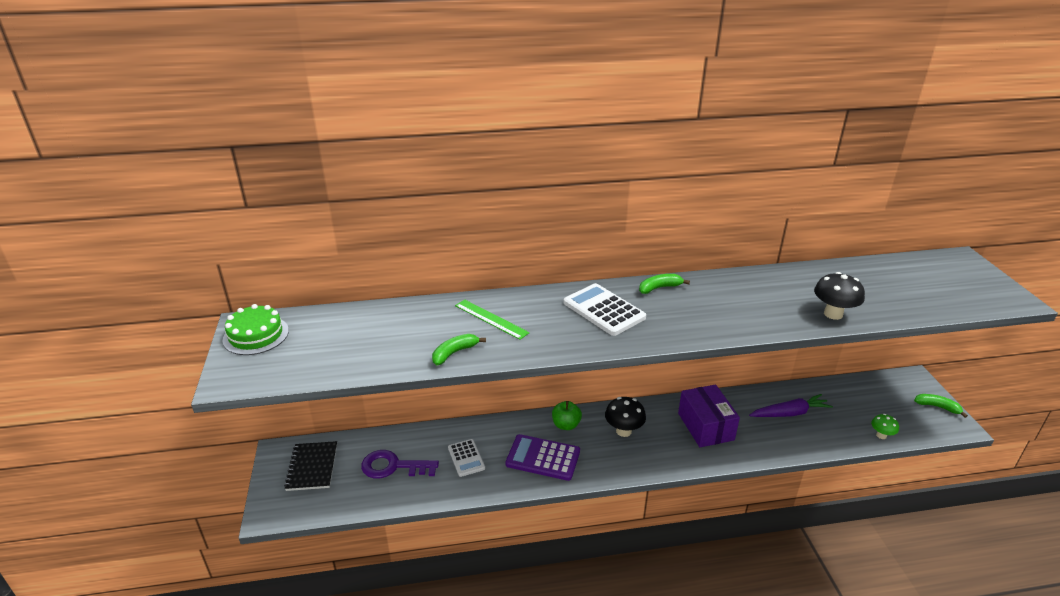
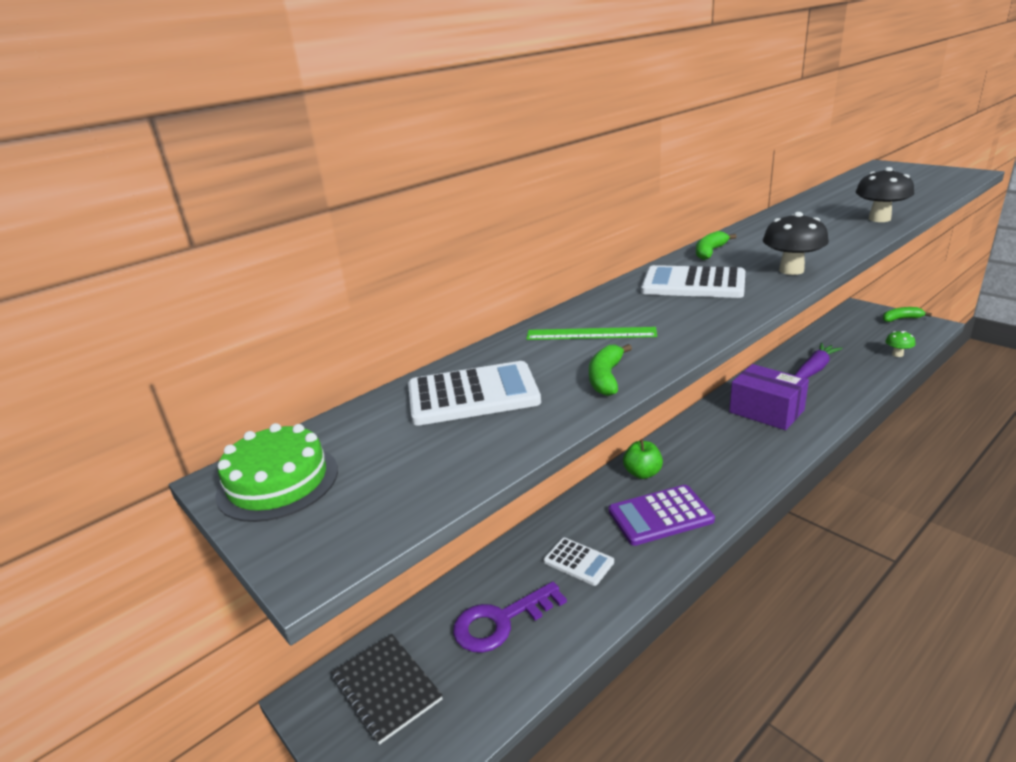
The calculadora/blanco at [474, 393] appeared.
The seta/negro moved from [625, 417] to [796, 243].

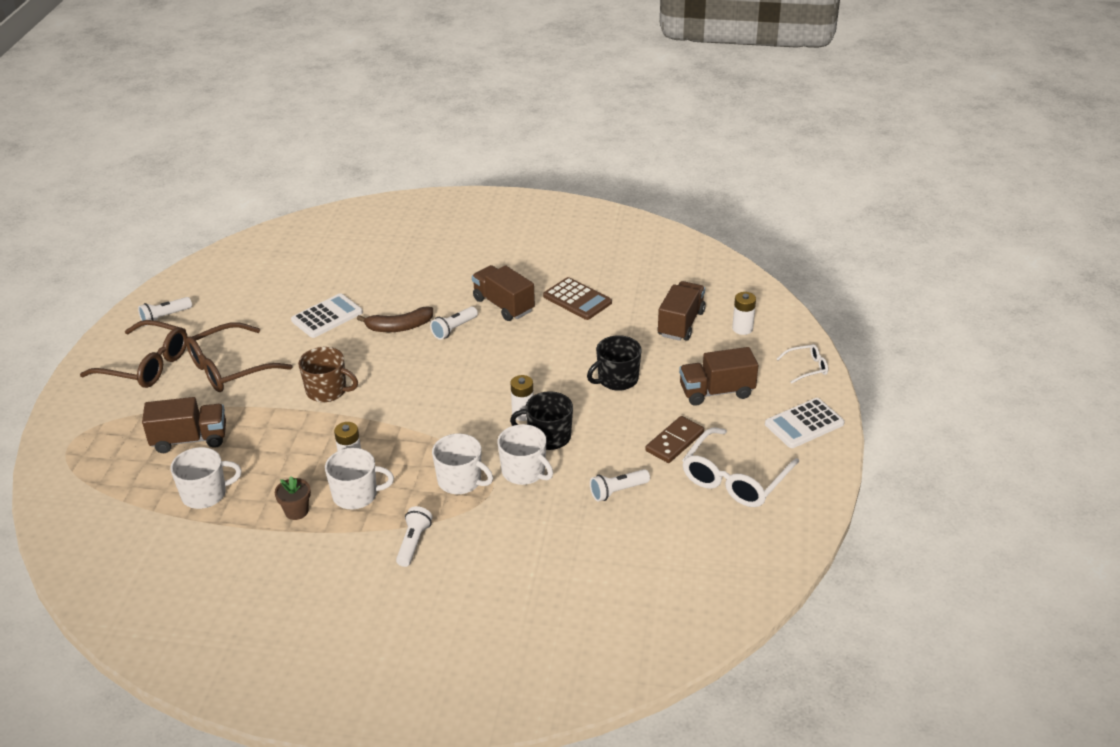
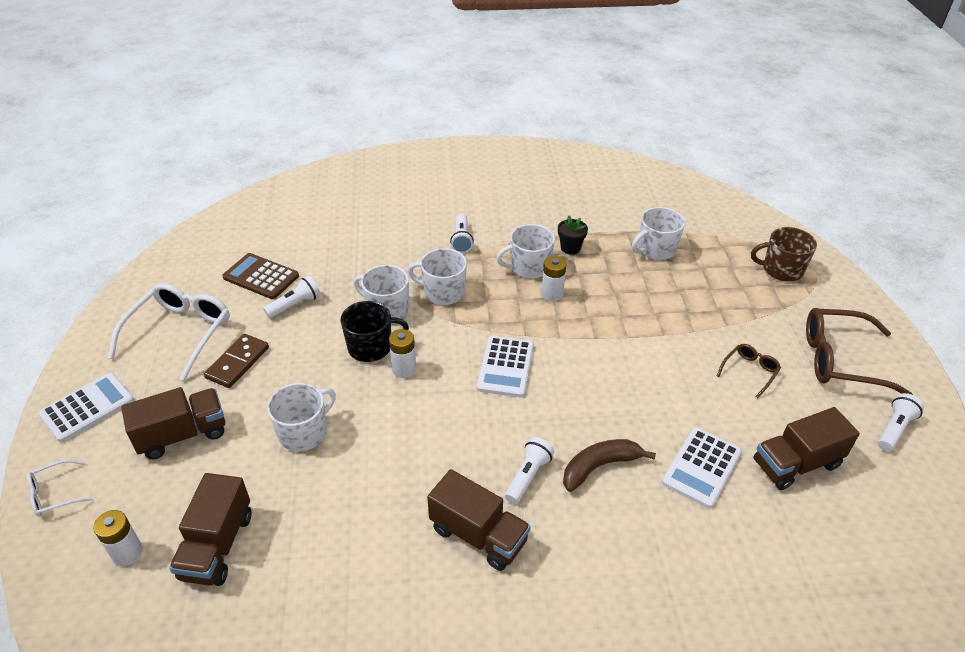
The calculadora/blanco at [505, 366] appeared.
The camión/marrón moved from [184, 425] to [806, 448].
The taza/marrón moved from [328, 374] to [784, 254].
The calculadora/marrón moved from [577, 298] to [260, 276].
The maceta/marrón at [293, 498] became the maceta/negro at [573, 235].
The taza/negro at [614, 363] became the taza/blanco at [301, 417].
The gafas/marrón at [239, 357] changed to 0.50 times the size.

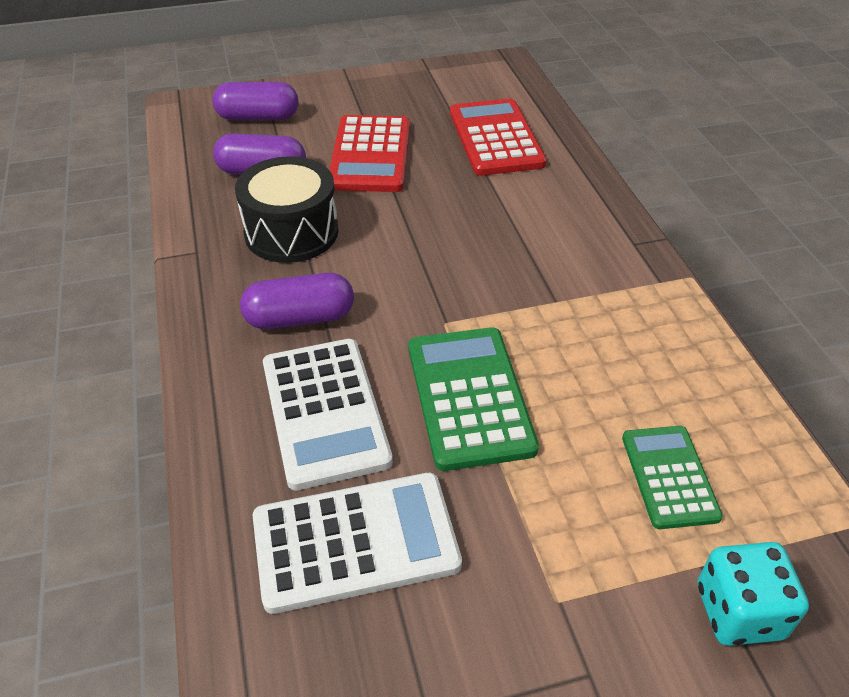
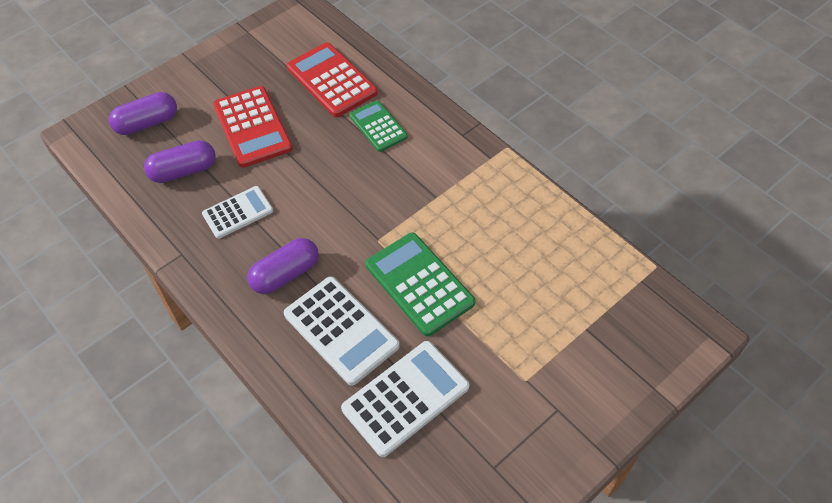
The dado/turquesa at [753, 594] disappeared.
The calculadora/verde moved from [672, 477] to [379, 126].
The tambor/negro at [287, 209] was replaced by the calculadora/blanco at [237, 212].

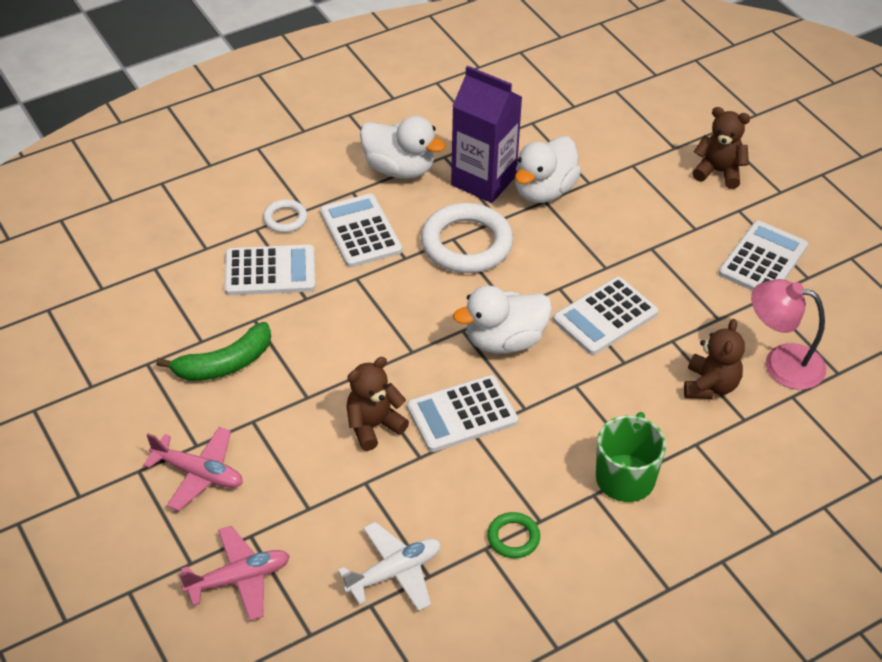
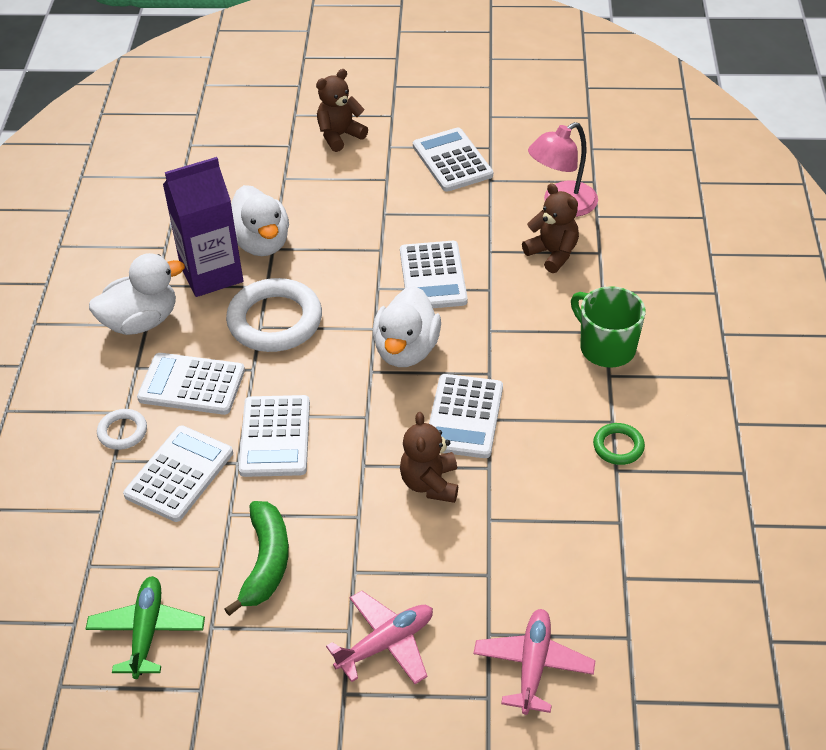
The avión/blanco at [389, 566] disappeared.
The avión/verde at [145, 627] appeared.
The calculadora/blanco at [274, 436] appeared.

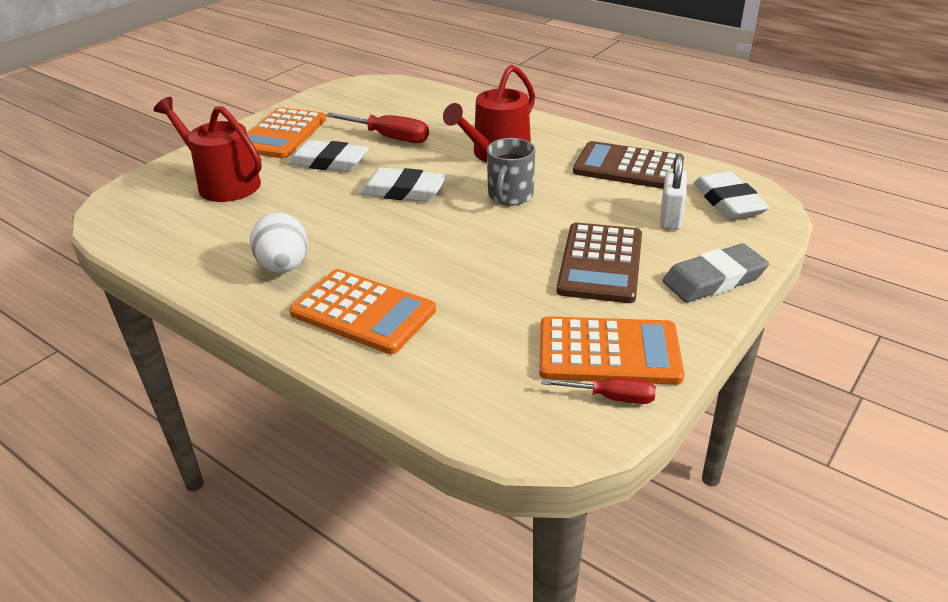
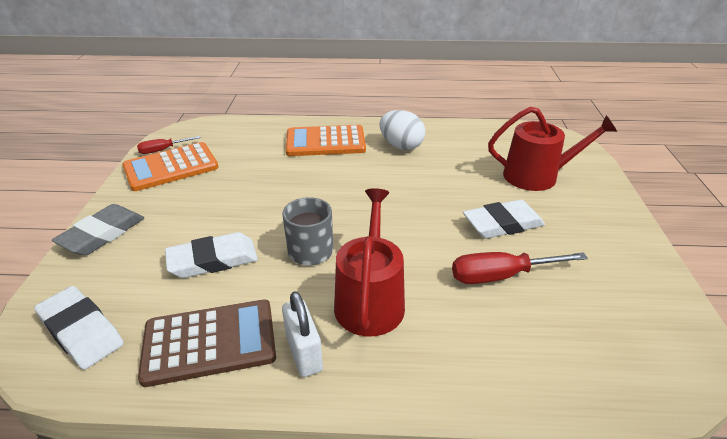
The calculadora/naranja at [286, 132] disappeared.
The calculadora/marrón at [599, 262] disappeared.
The goma de borrar/blanco moved from [403, 185] to [211, 255].
The candado/blanco moved from [673, 192] to [302, 334].

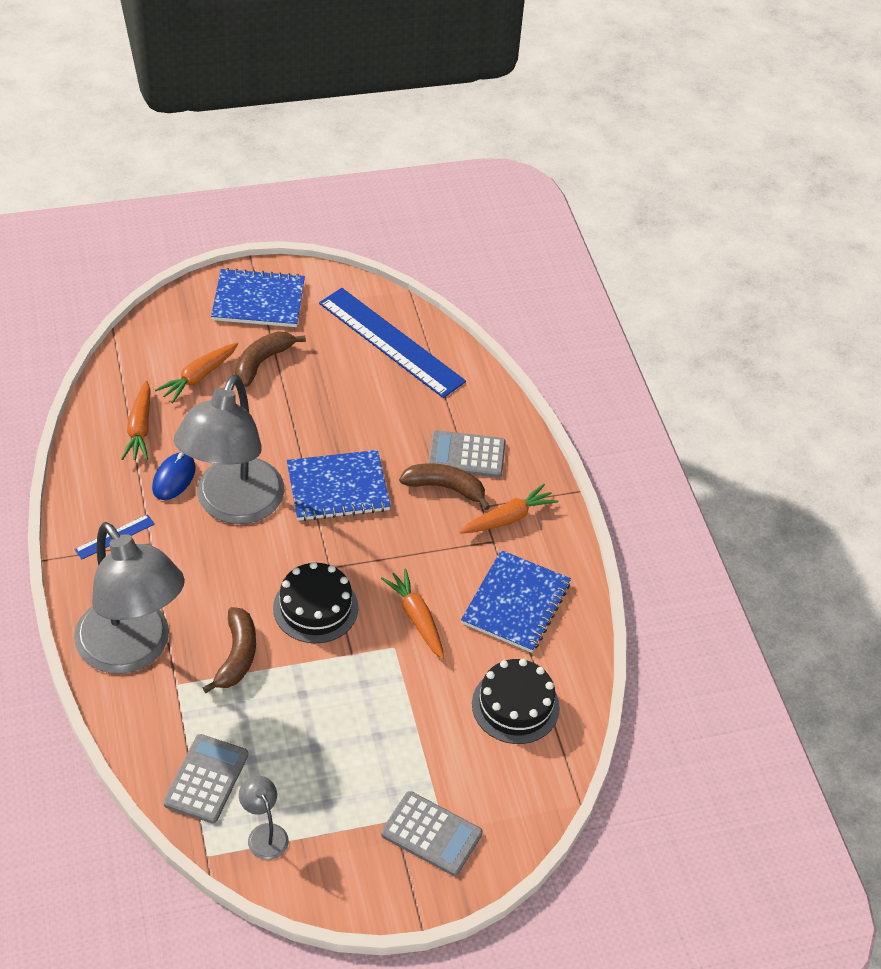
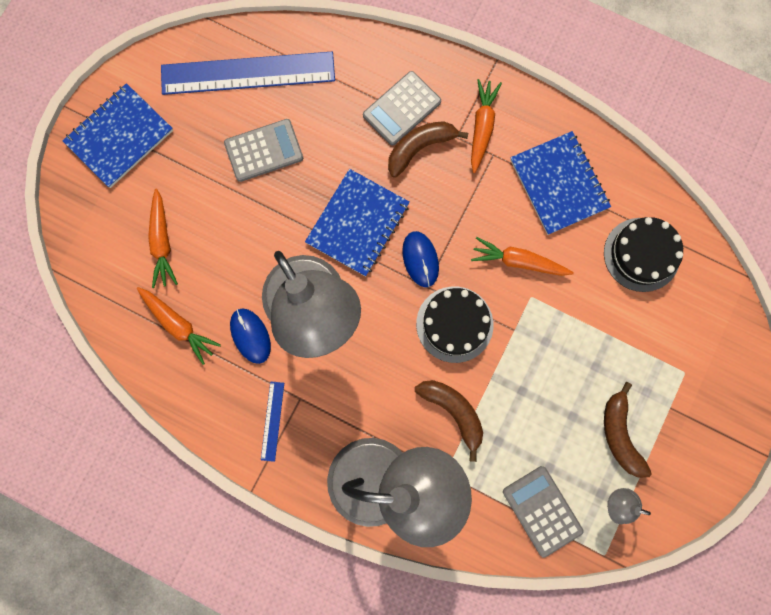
The ratón/azul at [420, 259] appeared.
The plátano/marrón moved from [270, 359] to [628, 430].
The calculadora/gris moved from [432, 833] to [263, 150].

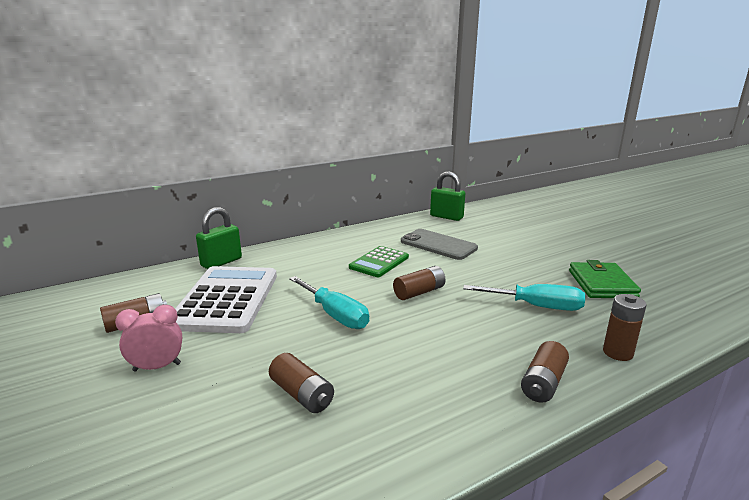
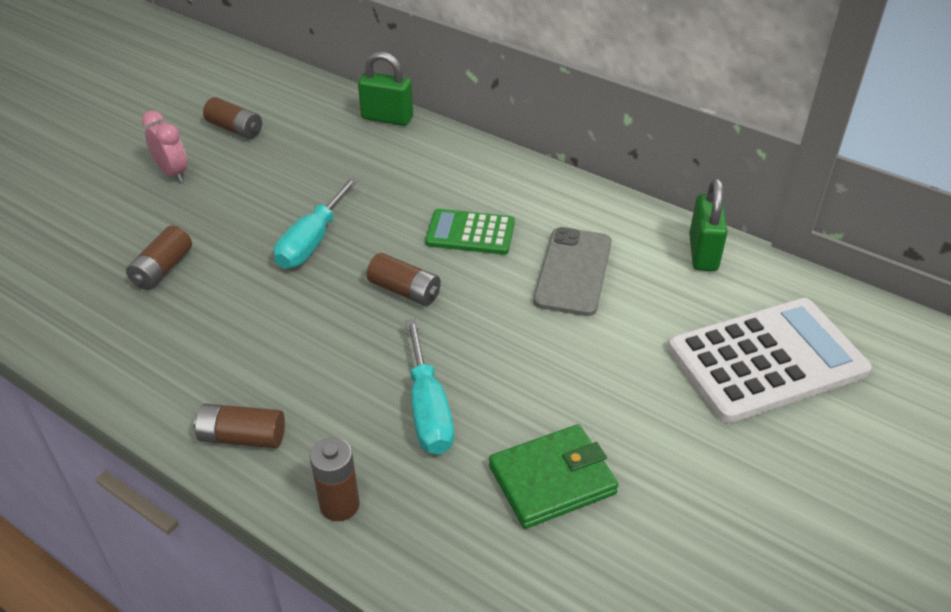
The calculadora/blanco moved from [226, 299] to [770, 360].

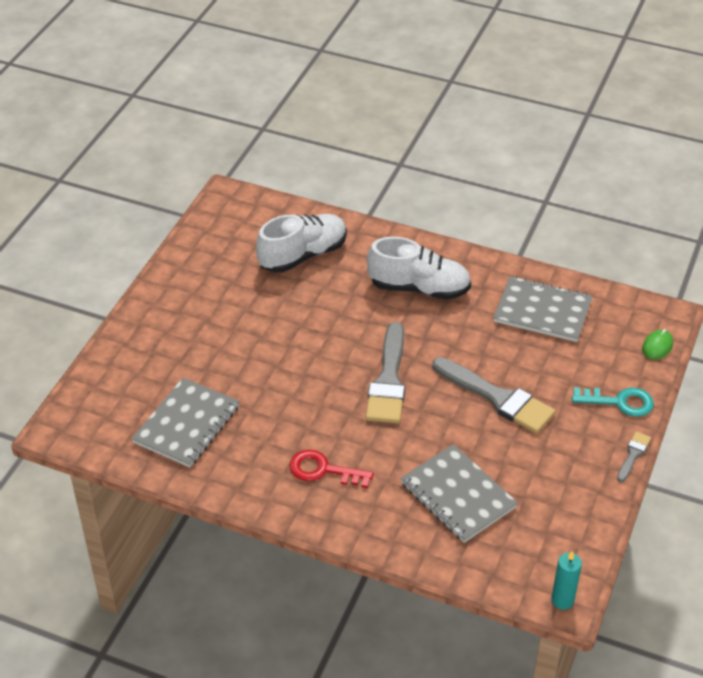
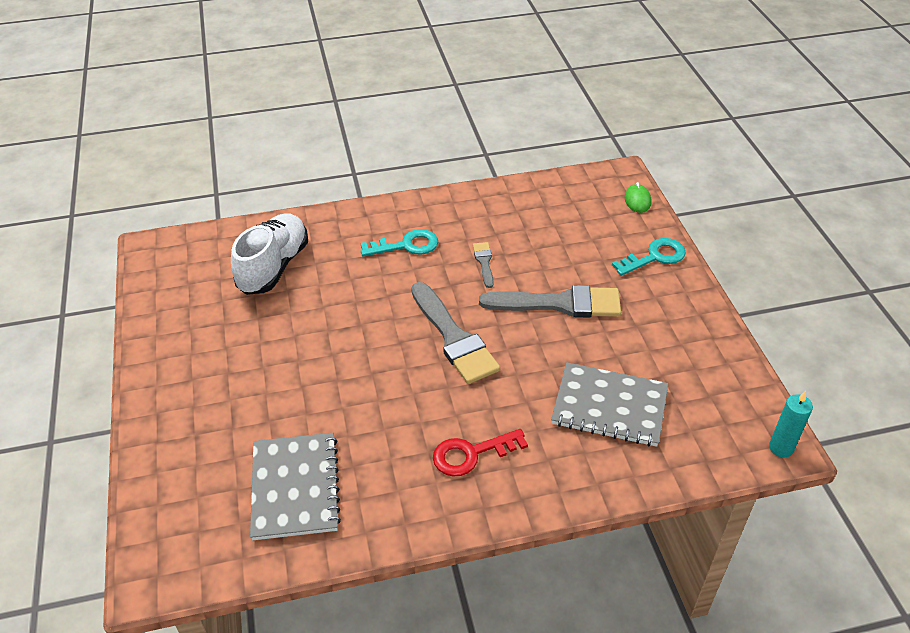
The cuaderno/gris at [543, 309] disappeared.
The pincel/gris moved from [634, 456] to [483, 265].
The zapato/blanco at [419, 268] was replaced by the llave/turquesa at [399, 242].

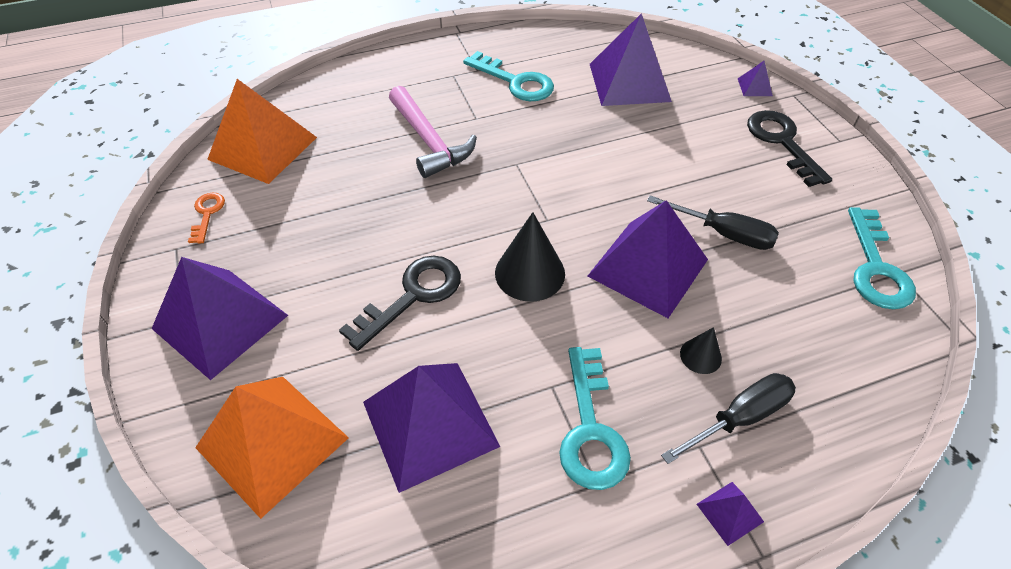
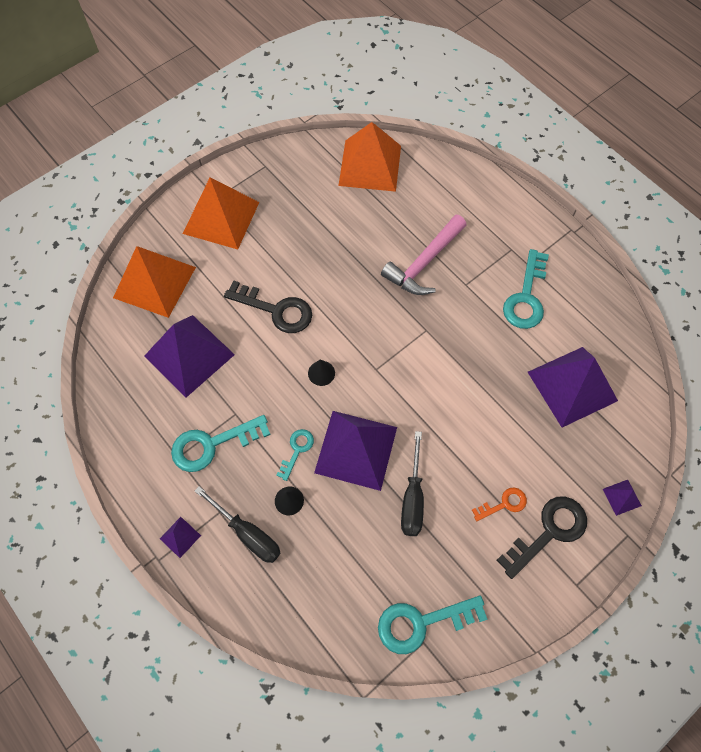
The llave/turquesa at [295, 455] appeared.
The llave/naranja moved from [206, 218] to [499, 504].
The pirámide/morado at [220, 318] became the pirámide/naranja at [221, 213].
The cono/negro at [530, 257] changed to 0.53 times the size.

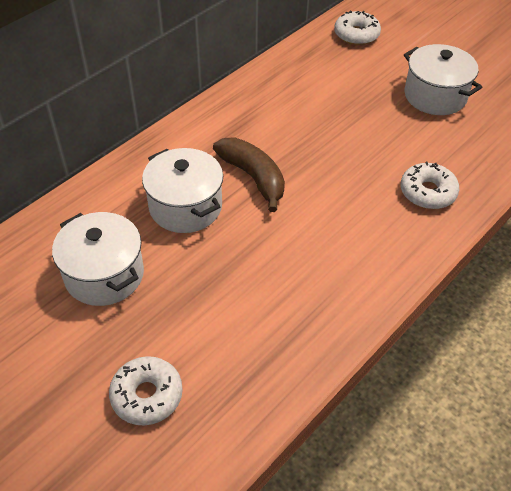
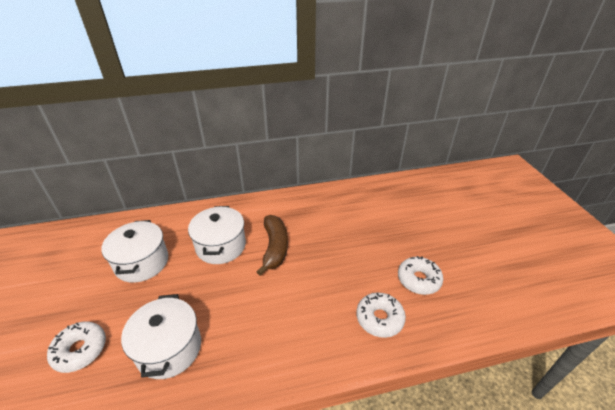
The rosquilla/blanco moved from [357, 28] to [420, 275].
The olla/blanco moved from [443, 79] to [161, 336].

